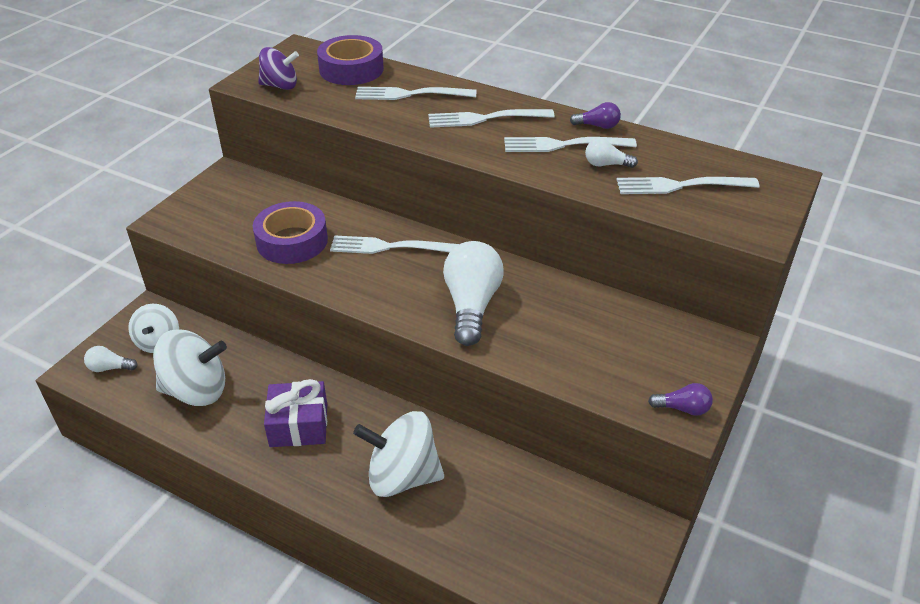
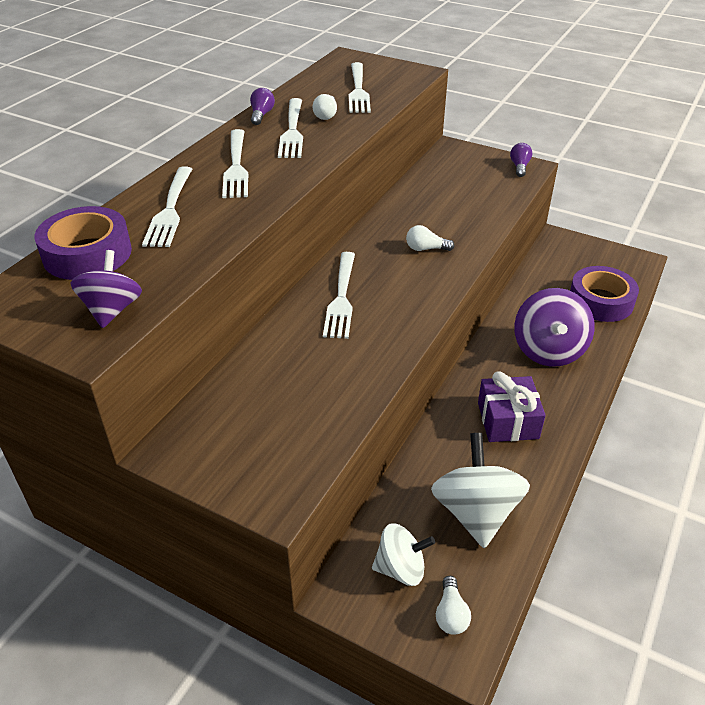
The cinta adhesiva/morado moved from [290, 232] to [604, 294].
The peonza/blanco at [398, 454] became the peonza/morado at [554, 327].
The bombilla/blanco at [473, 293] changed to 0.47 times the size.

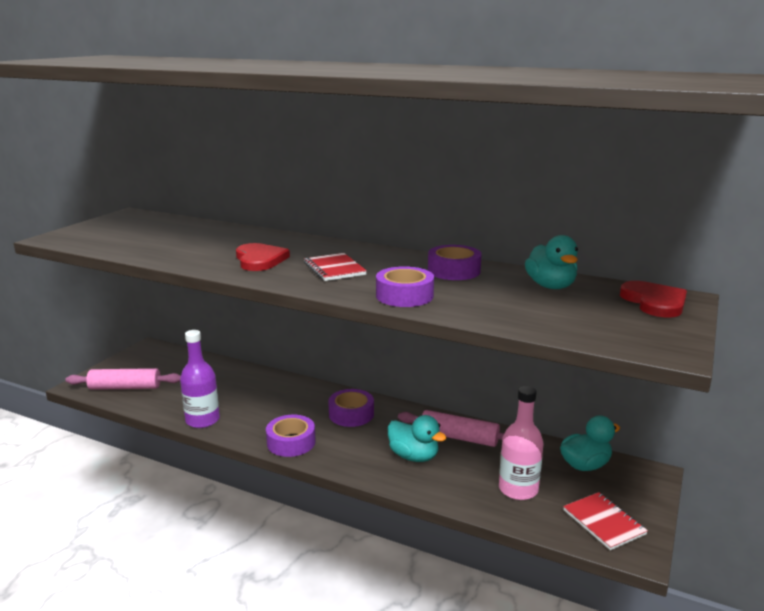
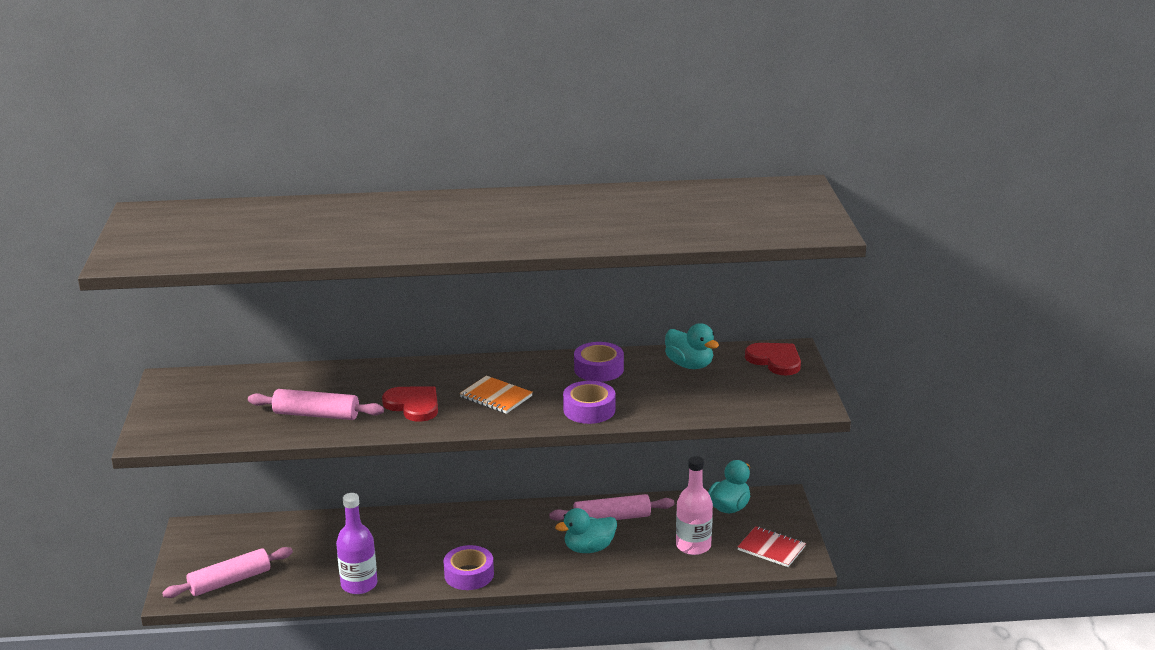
The cinta adhesiva/morado at [351, 408] disappeared.
The rodillo/rosa at [316, 404] appeared.
The cuaderno/rojo at [335, 267] became the cuaderno/naranja at [496, 395].
The pato/turquesa at [417, 438] turned 150 degrees clockwise.

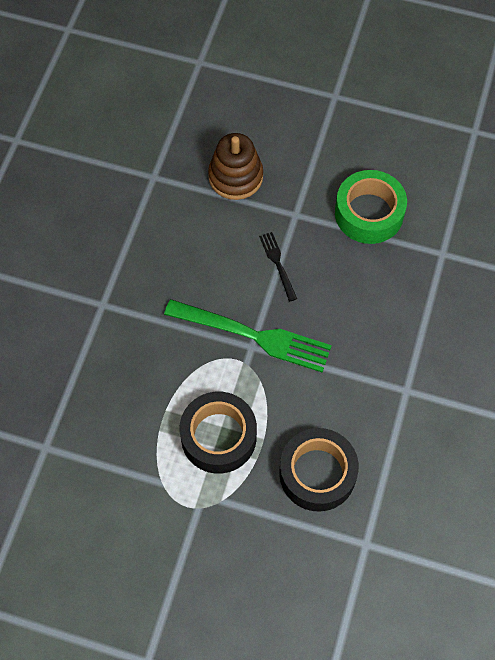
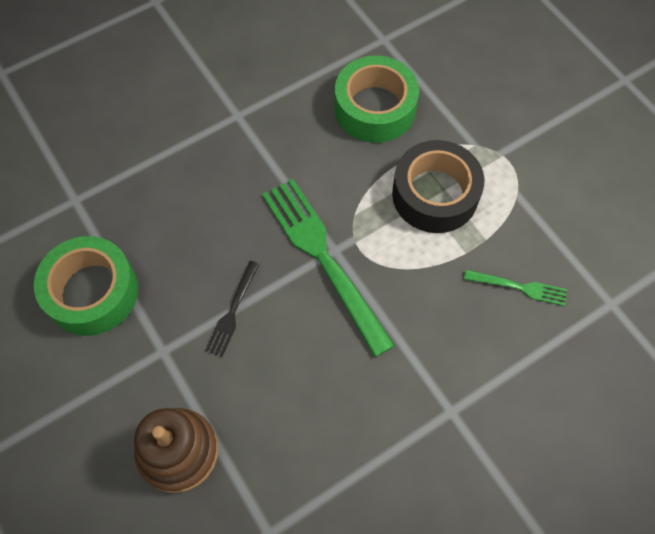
The tenedor/verde at [516, 288] appeared.
The cinta adhesiva/negro at [319, 470] became the cinta adhesiva/verde at [377, 99].

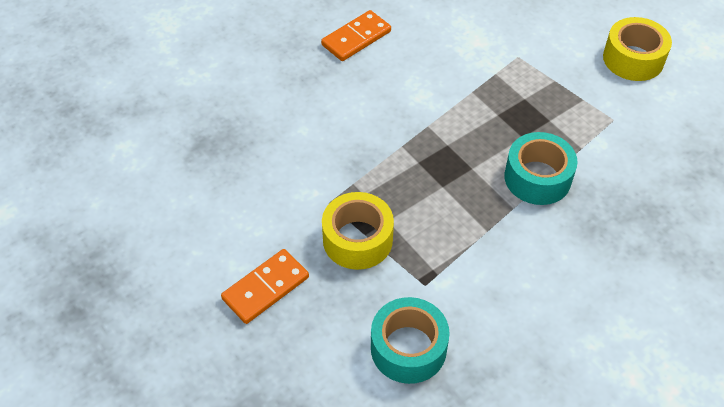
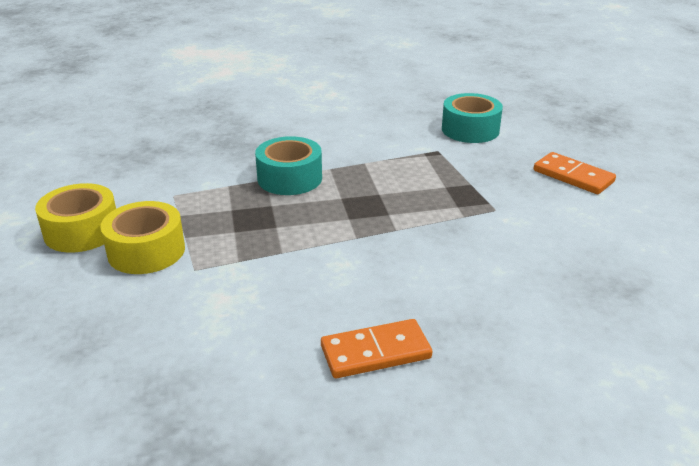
The cinta adhesiva/amarillo moved from [358, 231] to [142, 237].
The ficha de dominó/naranja at [265, 286] turned 60 degrees clockwise.

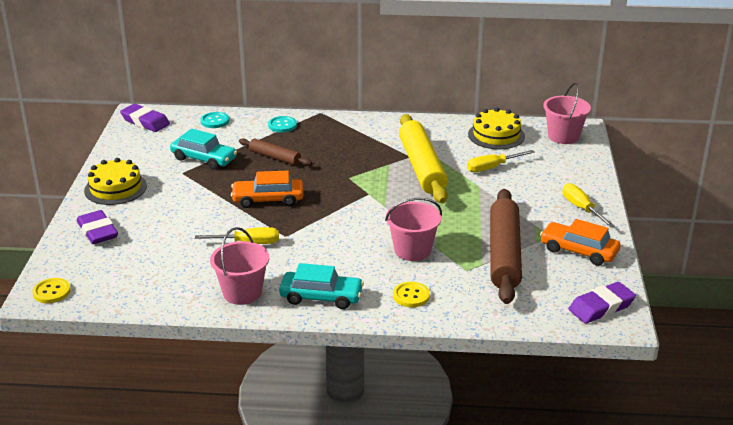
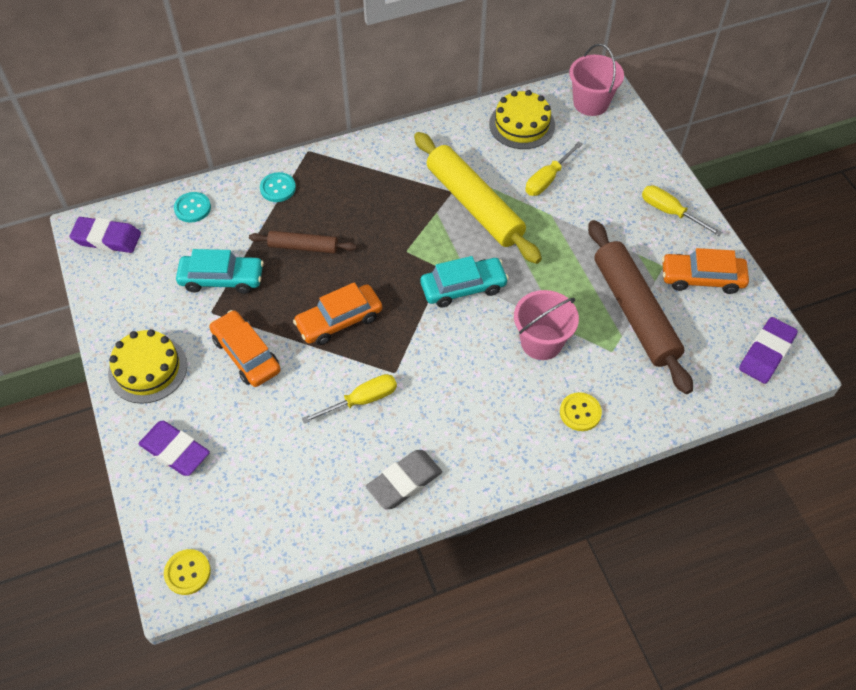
The coche/naranja at [245, 348] appeared.
The coche/turquesa moved from [321, 286] to [464, 281].
The balde/rosa at [239, 266] was replaced by the goma de borrar/gris at [404, 479].

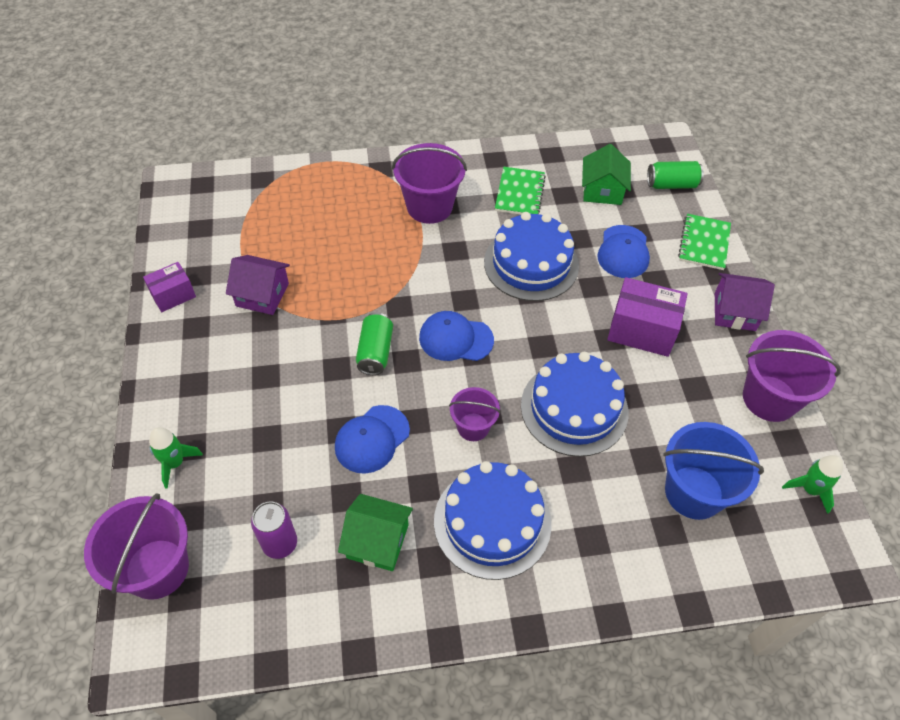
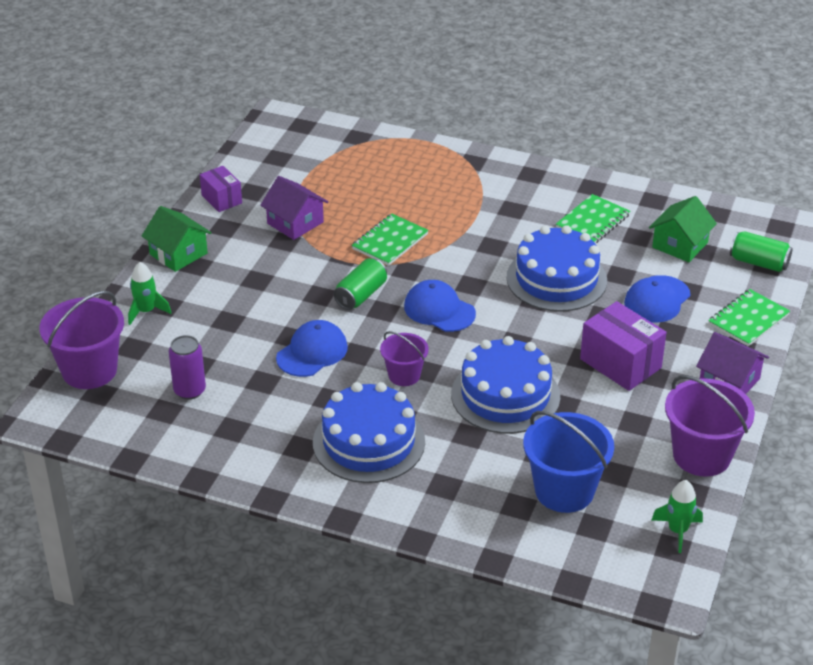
The balde/morado at [429, 183] disappeared.
The cuaderno/verde at [390, 240] appeared.
The casa/verde moved from [375, 532] to [176, 239].
The caja/morado at [169, 287] turned 60 degrees clockwise.
The gorra/azul at [372, 439] turned 150 degrees clockwise.

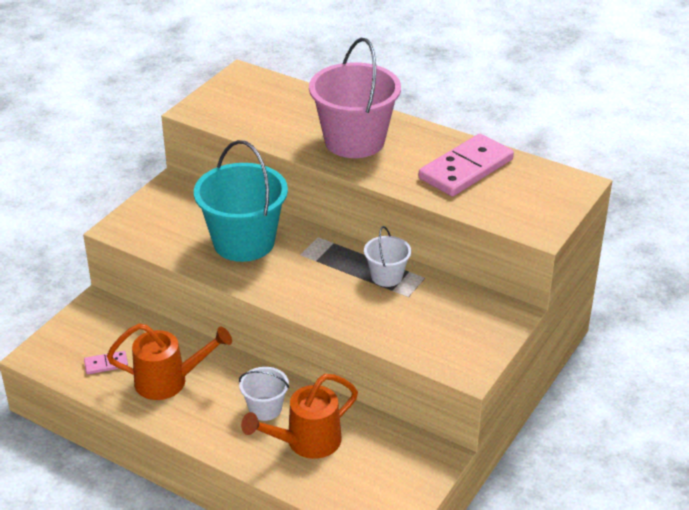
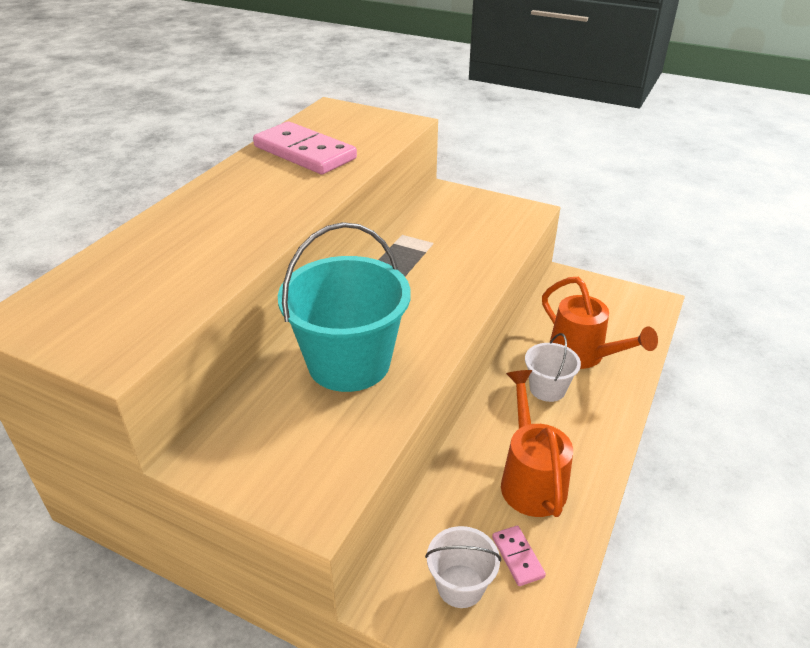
The balde/rosa at [355, 98] disappeared.
The balde/blanco moved from [387, 256] to [463, 567].

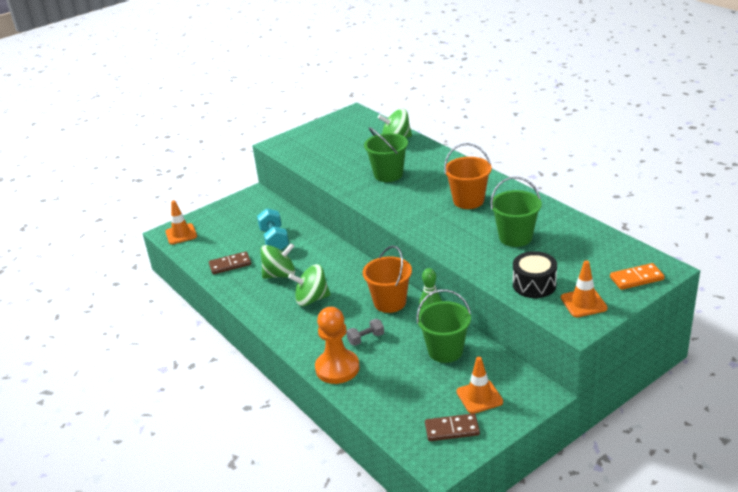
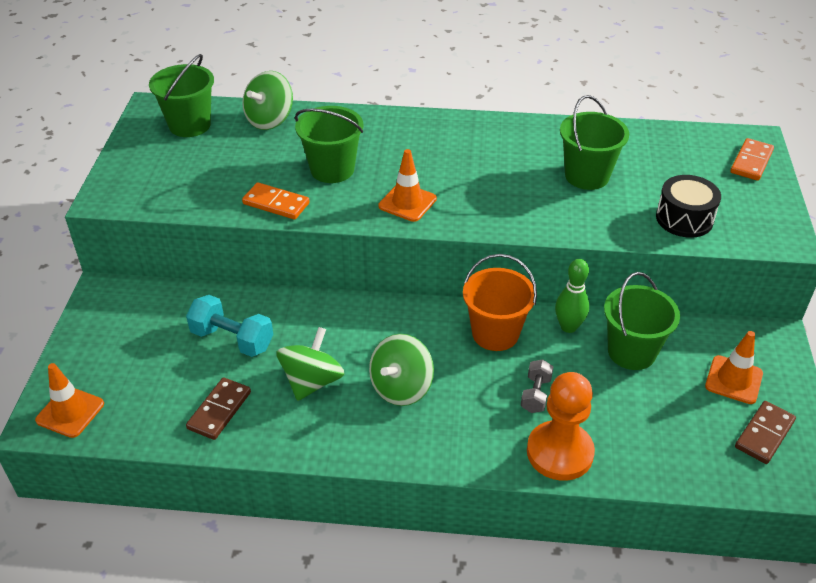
The balde/naranja at [468, 176] disappeared.
The balde/verde at [181, 95] appeared.
The ficha de dominó/naranja at [276, 201] appeared.
The cono de tráfico/naranja moved from [584, 288] to [407, 185].

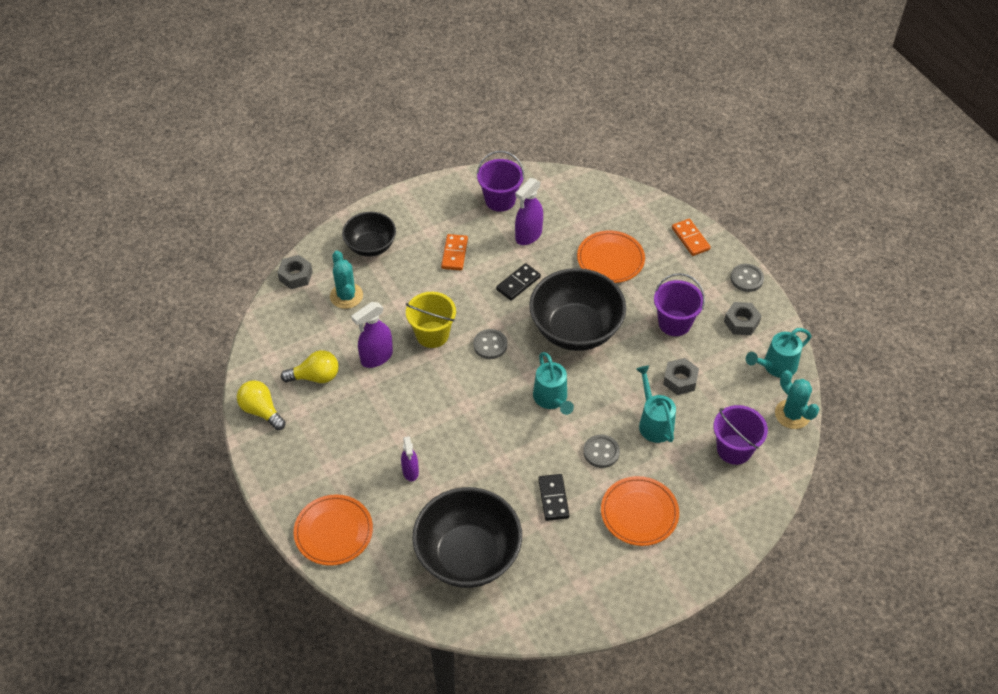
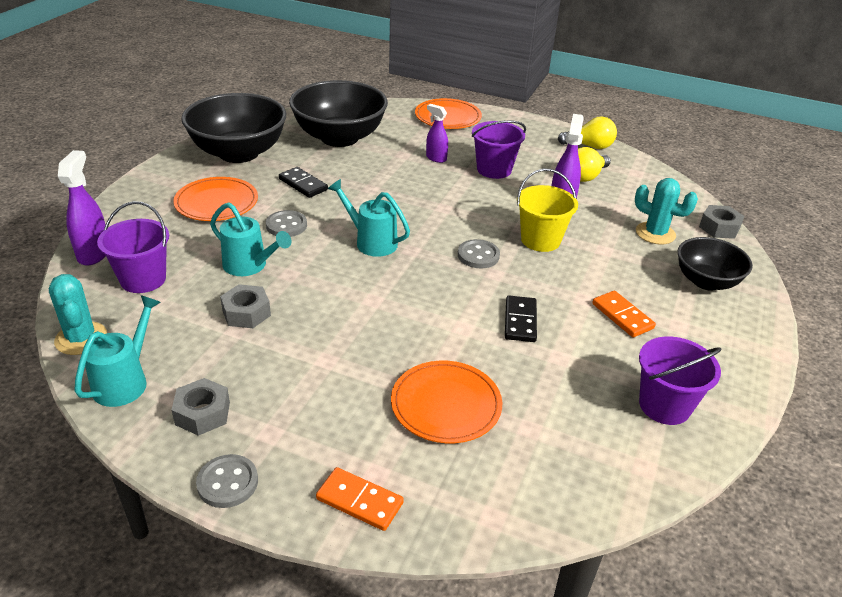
The pulverizador/morado moved from [529, 211] to [82, 207].
The cuenco/negro moved from [577, 309] to [233, 128].
The balde/morado moved from [679, 304] to [499, 149].
The cactus/turquesa at [797, 399] turned 45 degrees clockwise.

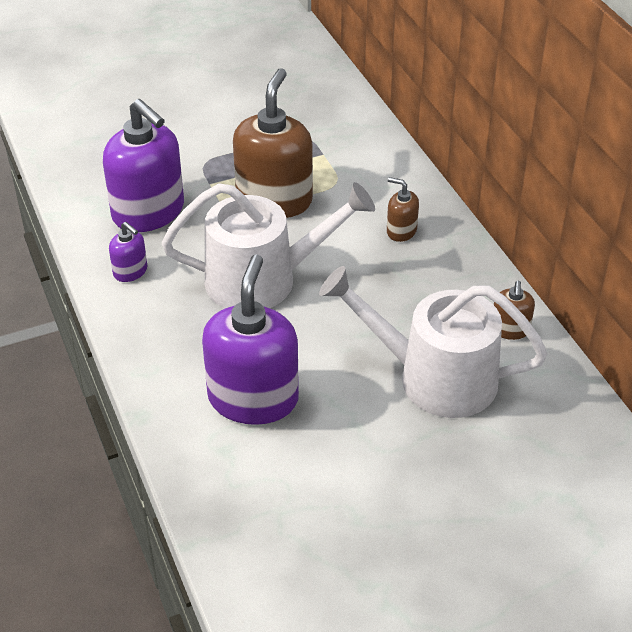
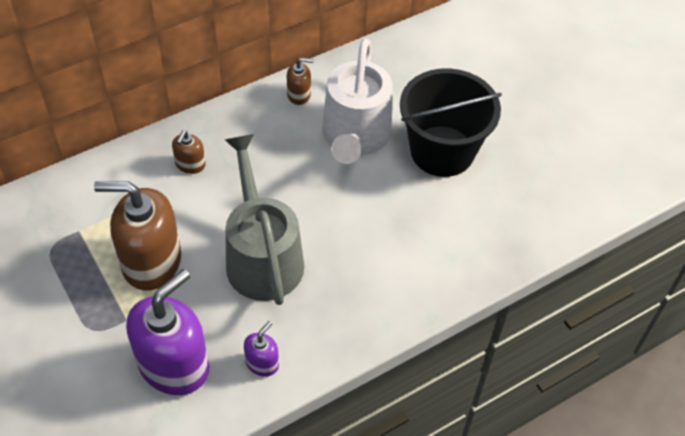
The dispensador de jabón/morado at [250, 340] disappeared.
The balde/negro at [451, 122] appeared.
The regadera/blanco at [268, 245] became the regadera/gris at [264, 219].

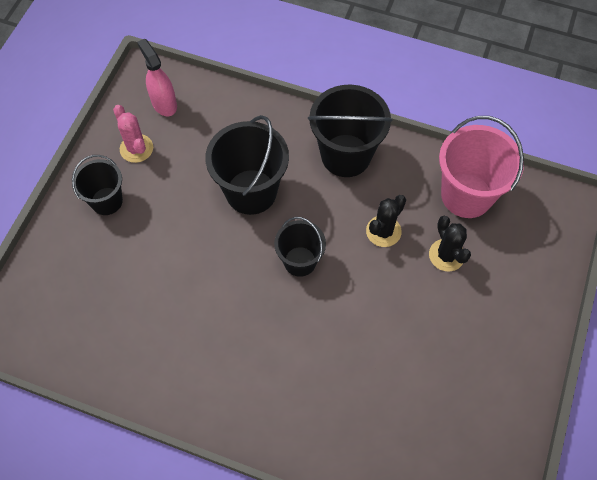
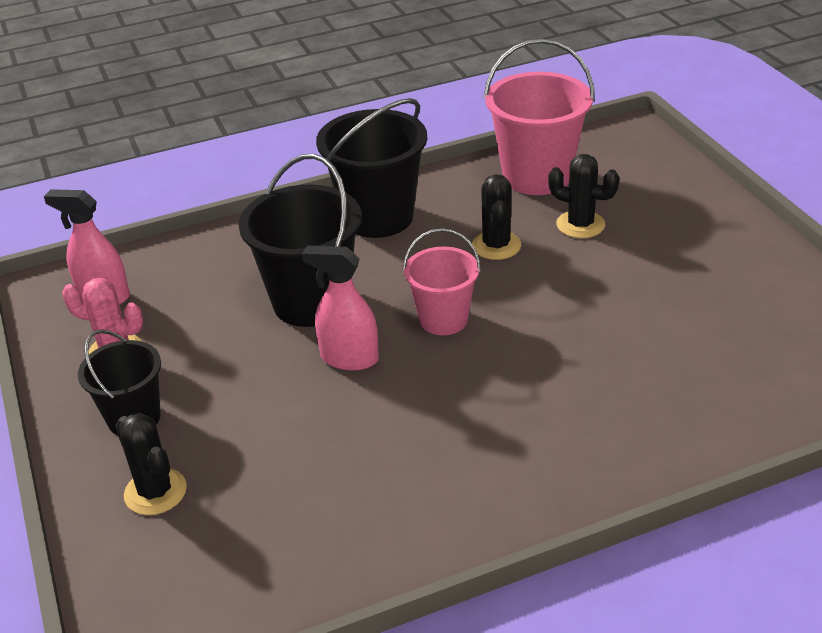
The cactus/negro at [151, 464] appeared.
The pulverizador/rosa at [340, 308] appeared.
The balde/negro at [300, 247] became the balde/rosa at [442, 281].

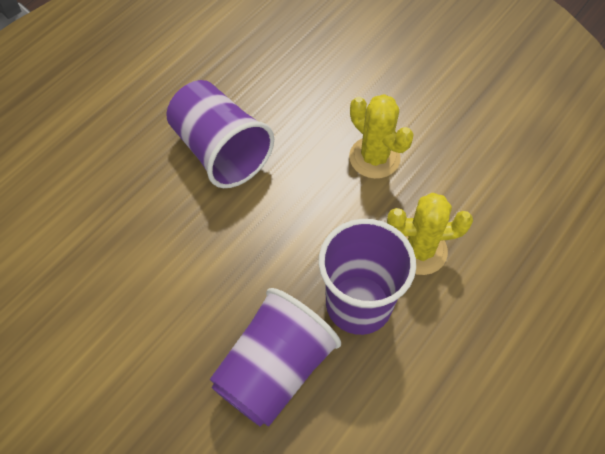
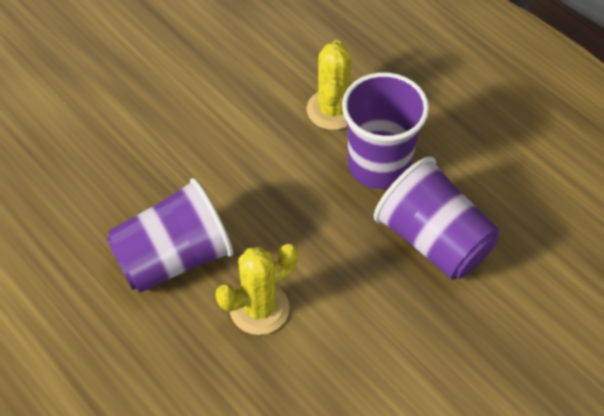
The cactus/amarillo moved from [381, 136] to [257, 289].

